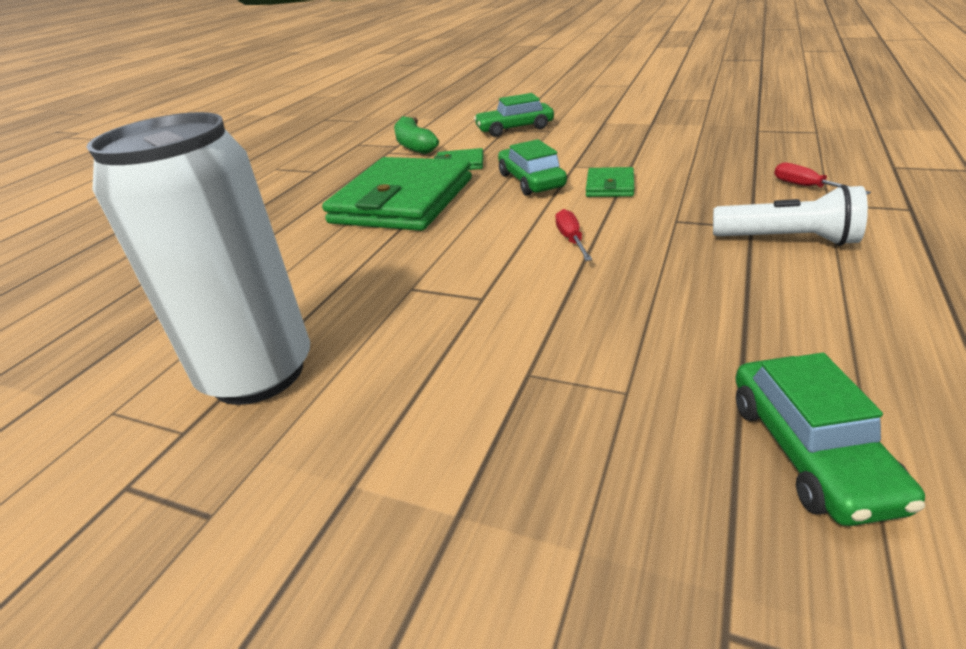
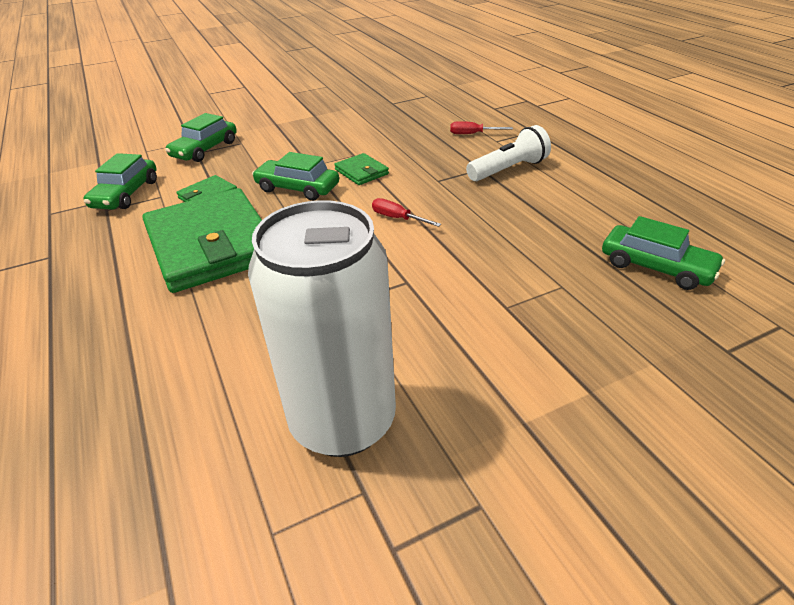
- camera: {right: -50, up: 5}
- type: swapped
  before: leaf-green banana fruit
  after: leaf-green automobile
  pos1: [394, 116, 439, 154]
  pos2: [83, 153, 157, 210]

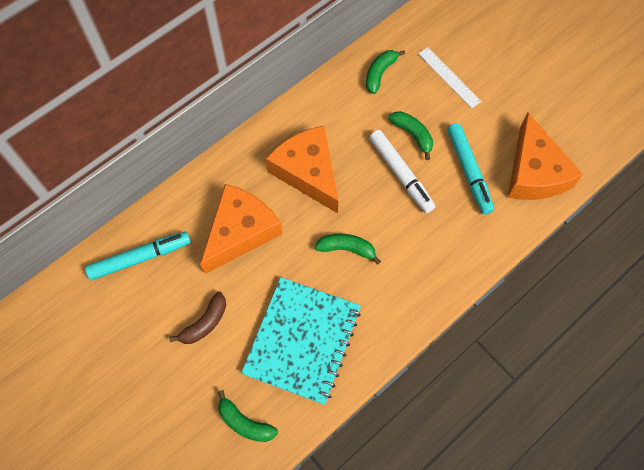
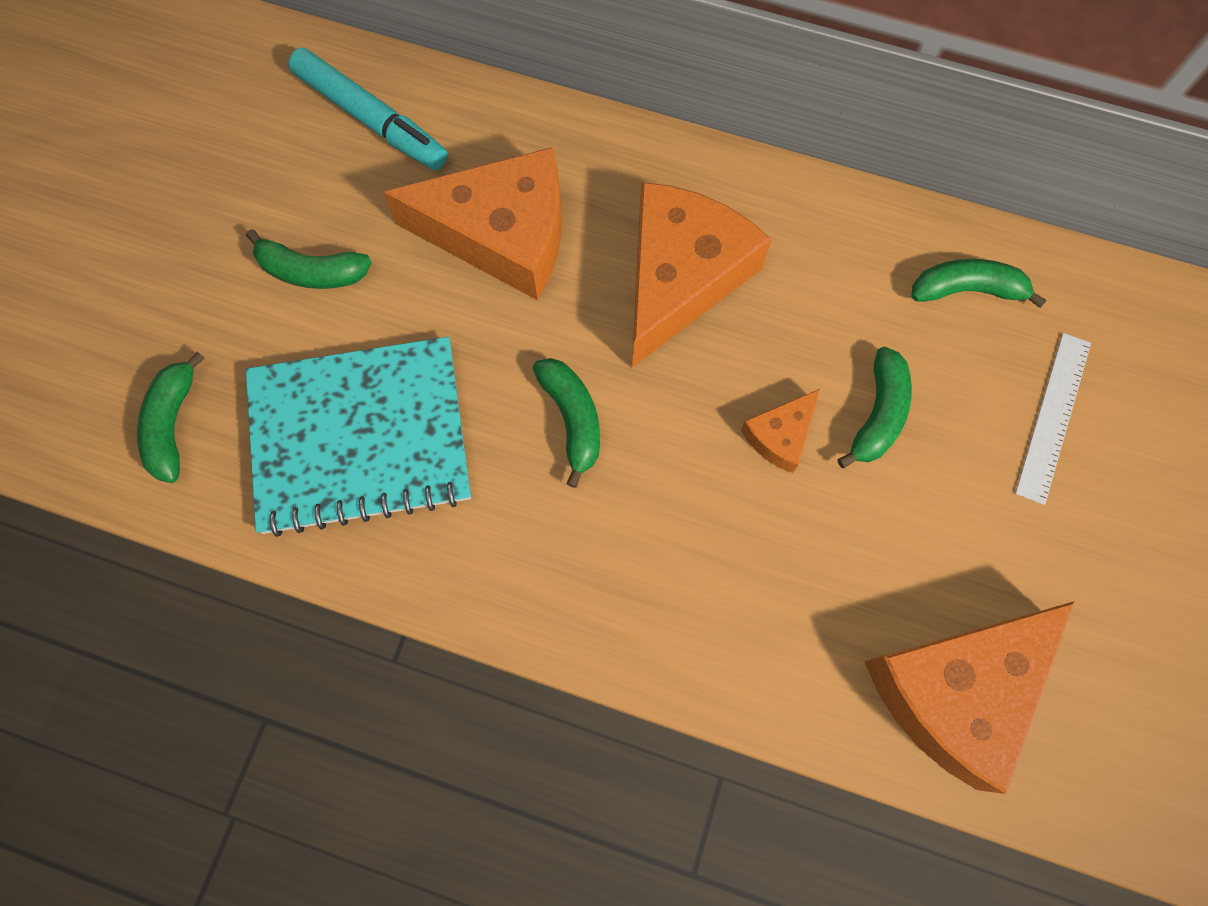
- camera: {right: 60, up: 5}
- type: gone
  before: teal marker pen
  pos1: [447, 123, 494, 214]
- type: swapped
  before: snow-white marker pen
  after: orange-coloured piece of cheese
  pos1: [369, 130, 436, 213]
  pos2: [741, 389, 820, 473]
- type: repainted
  before: brown banana fruit
  after: leaf-green banana fruit
  pos1: [169, 292, 226, 344]
  pos2: [246, 229, 372, 289]

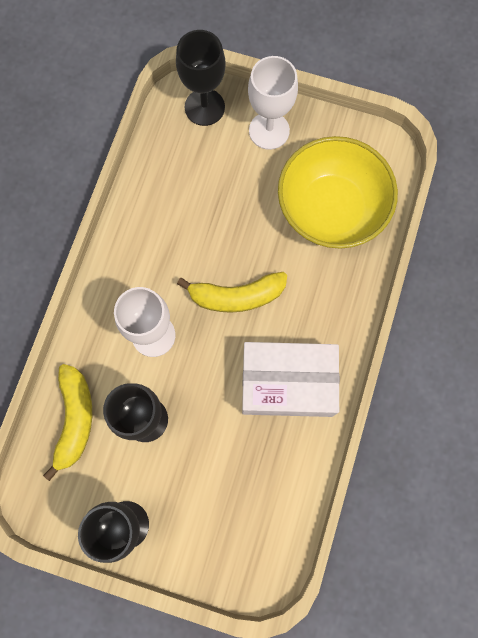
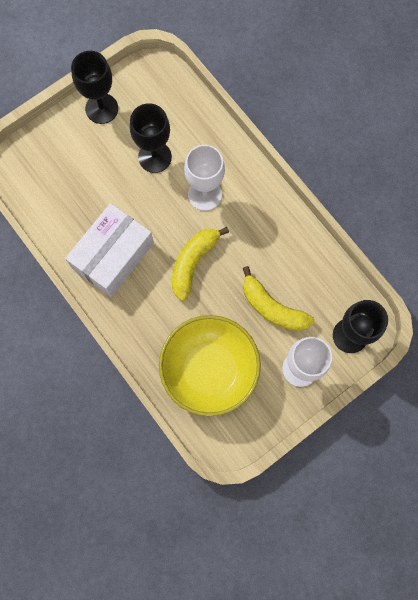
- camera: {right: 125, up: 0}
- type: shifted
  before: golden banana fruit
  pos1: [43, 364, 92, 481]
  pos2: [243, 266, 314, 331]

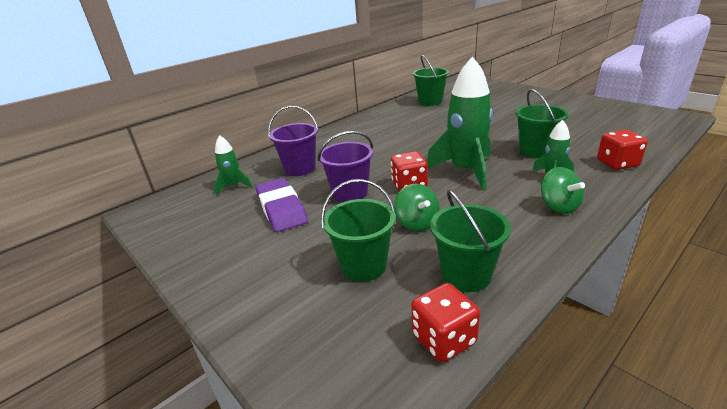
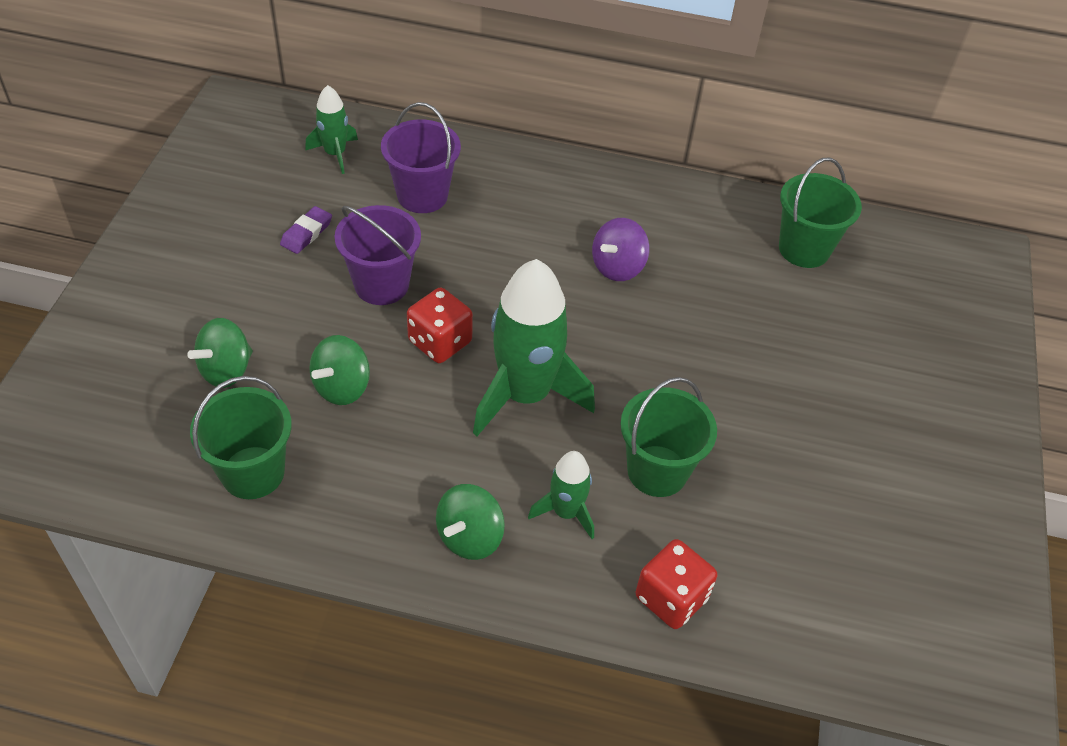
- camera: {right: 50, up: 20}
- type: scaled
  before: purple pencil eraser
  pos1: [256, 178, 308, 232]
  pos2: [280, 206, 332, 254]
  scale: 0.5
- type: swapped
  before: leaf-green bucket
  after: leaf-green spinning top
  pos1: [321, 179, 396, 282]
  pos2: [187, 318, 253, 388]
- type: gone
  before: red dice
  pos1: [411, 283, 480, 362]
- type: new
  after: purple spinning top
  pos2: [592, 218, 650, 281]

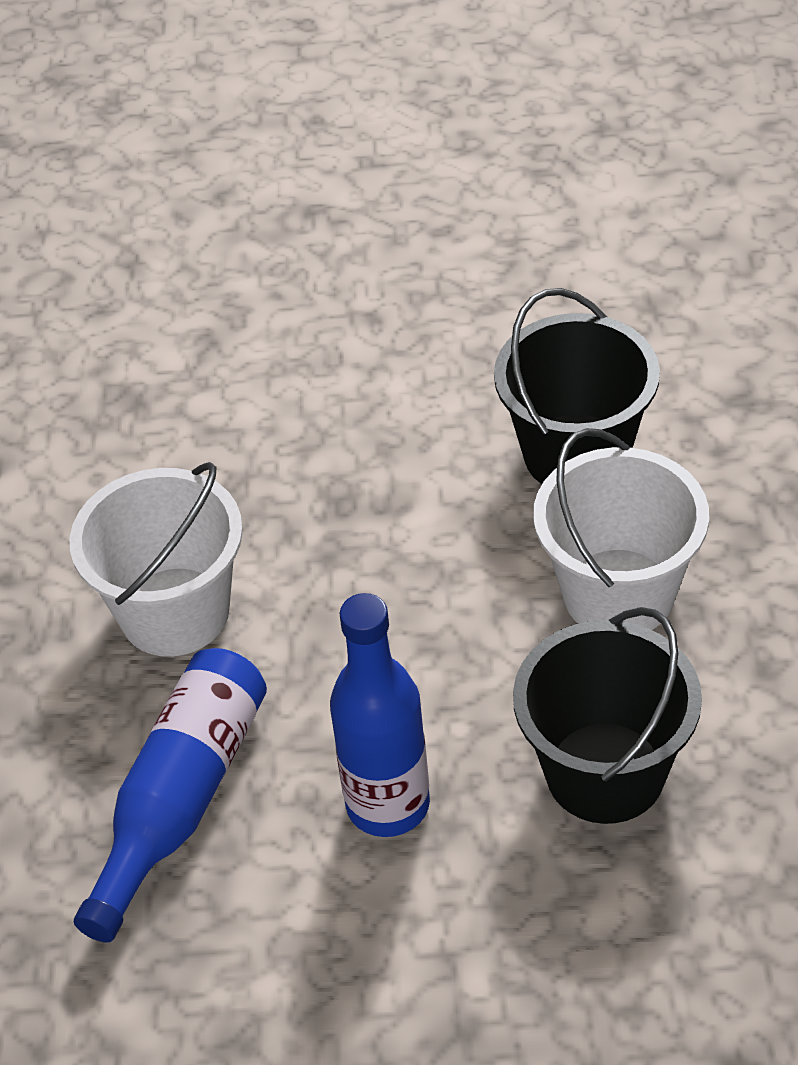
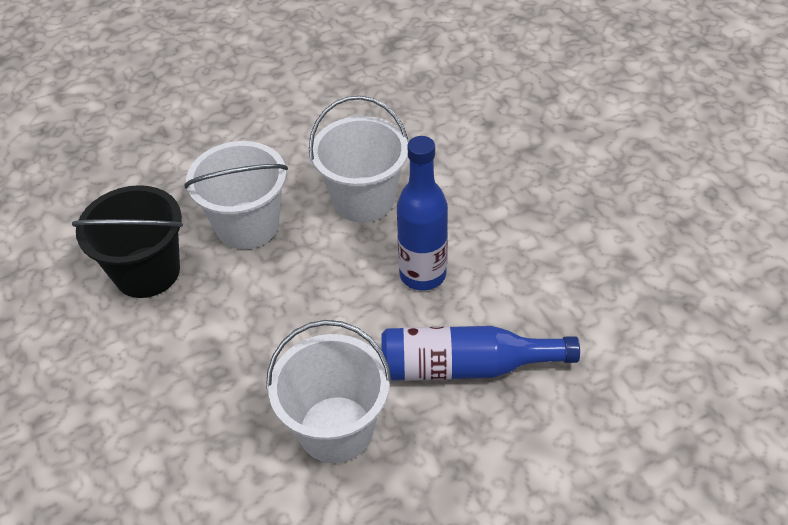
- camera: {right: -115, up: 0}
- type: repainted
  before: black bucket
  after: snow-white bucket
  pos1: [513, 607, 702, 824]
  pos2: [309, 96, 408, 223]

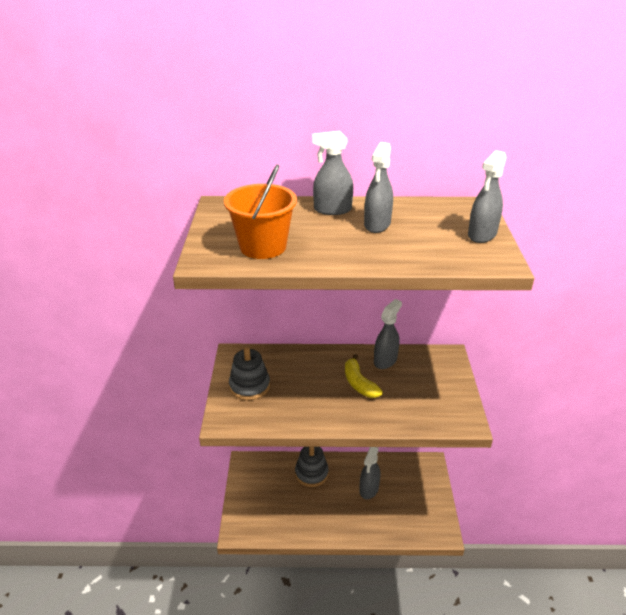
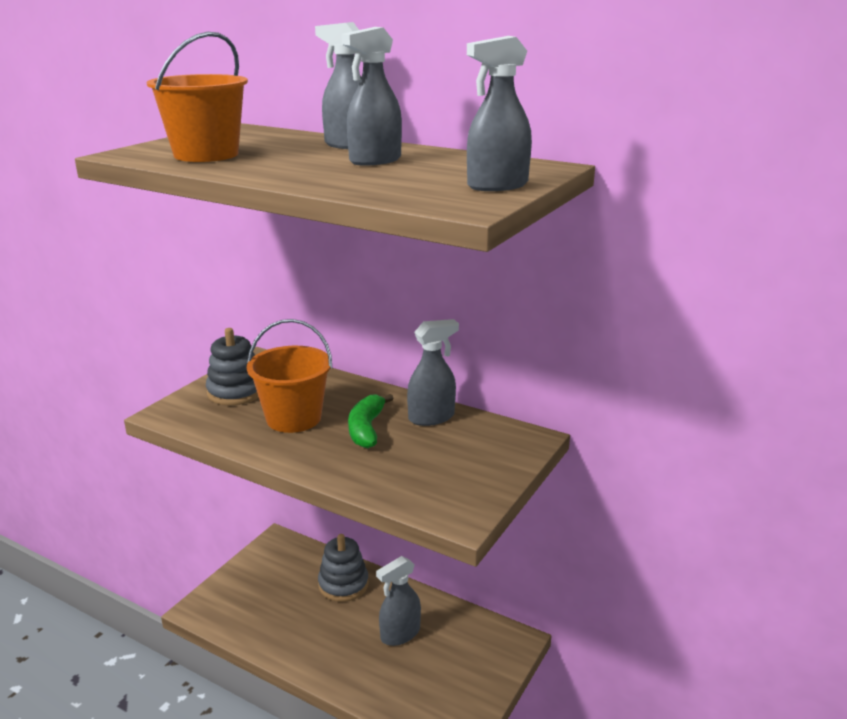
- camera: {right: 30, up: -10}
- type: repainted
  before: golden banana fruit
  after: leaf-green banana fruit
  pos1: [345, 354, 383, 398]
  pos2: [348, 394, 394, 448]
- type: new
  after: orange-coloured bucket
  pos2: [247, 319, 332, 433]

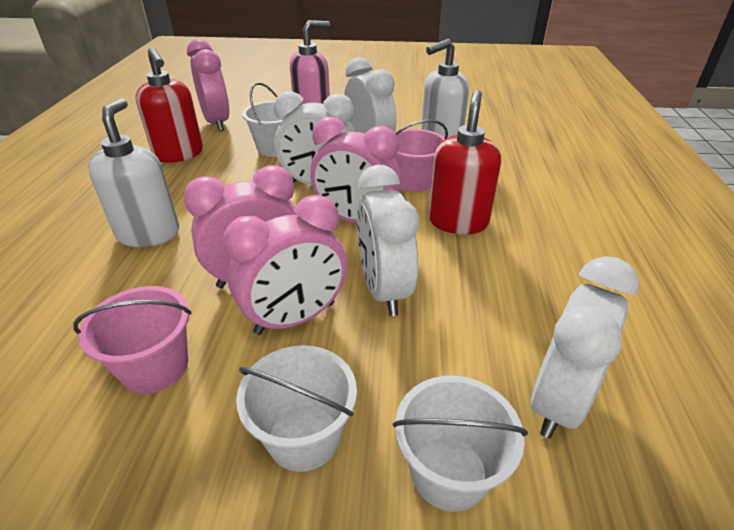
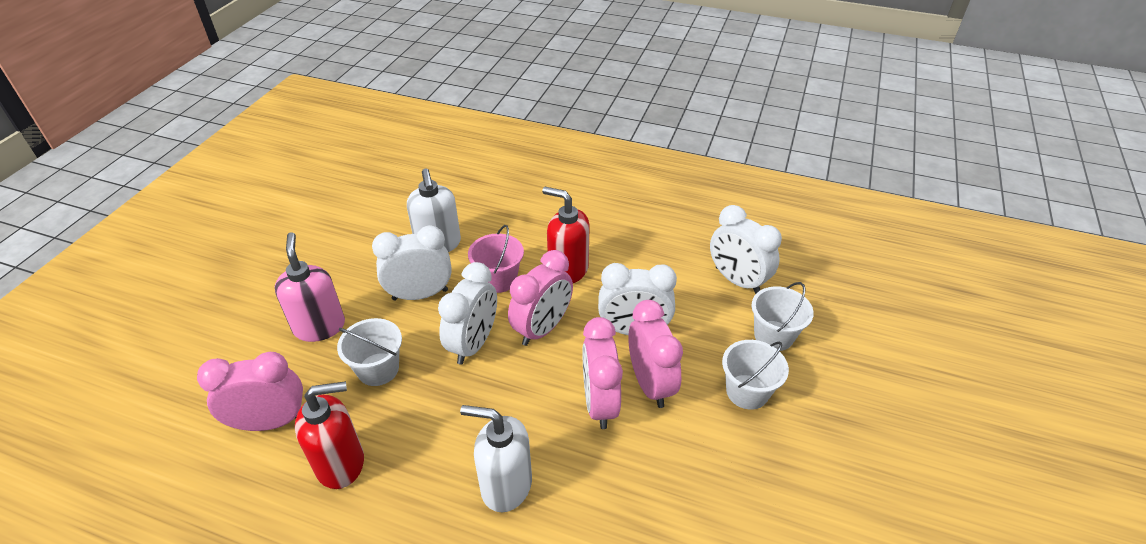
- camera: {right: -75, up: 5}
- type: gone
  before: rose-pink bucket
  pos1: [73, 286, 191, 394]

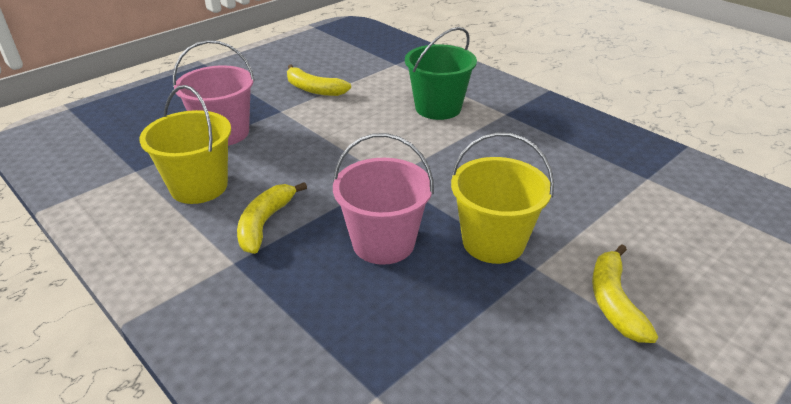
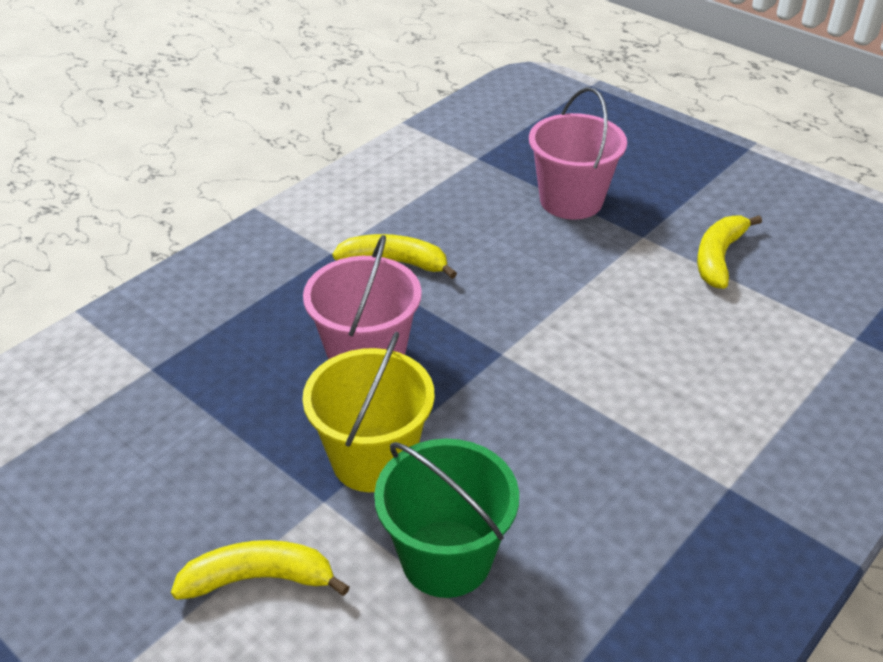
- camera: {right: 85, up: 5}
- type: shifted
  before: leaf-green bucket
  pos1: [405, 27, 477, 120]
  pos2: [374, 438, 519, 598]
- type: gone
  before: golden bucket
  pos1: [139, 85, 231, 204]

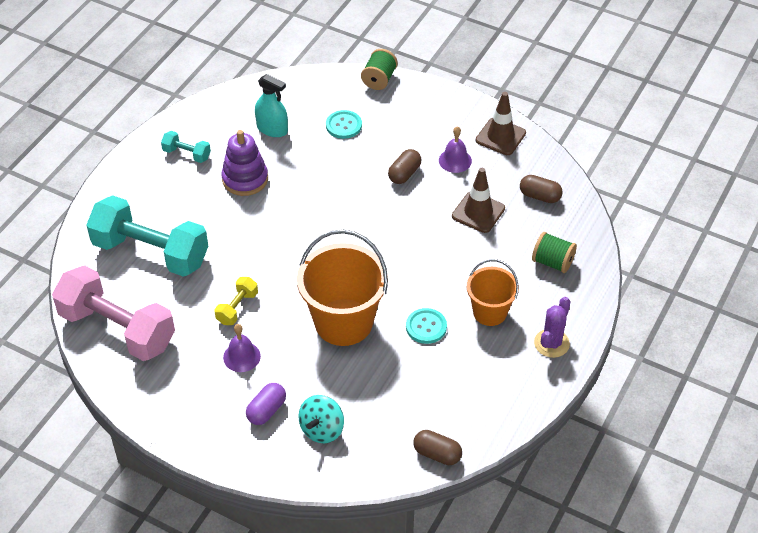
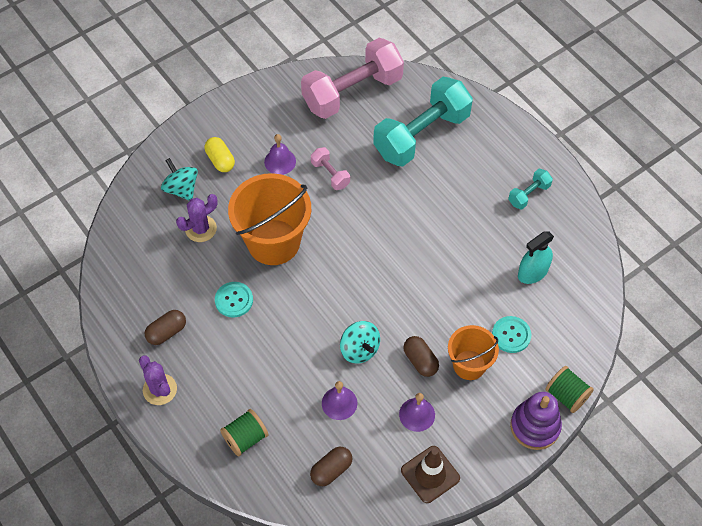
- camera: {right: 115, up: 10}
- type: shifted
  before: purple stacking rings
  pos1: [221, 130, 268, 196]
  pos2: [510, 392, 562, 450]
- type: swapped
  before: brown road cone
  after: purple school bell
  pos1: [452, 168, 505, 233]
  pos2: [322, 381, 357, 420]
- type: shifted
  before: orange-coloured bucket
  pos1: [467, 259, 519, 326]
  pos2: [448, 325, 499, 380]
- type: repainted
  before: golden hand weight
  after: rose-pink hand weight
  pos1: [214, 277, 258, 325]
  pos2: [311, 147, 350, 190]
- type: repainted
  before: purple capsule
  after: golden capsule
  pos1: [246, 383, 286, 425]
  pos2: [205, 137, 235, 172]
- type: shifted
  before: brown capsule
  pos1: [413, 430, 462, 465]
  pos2: [144, 310, 186, 345]
- type: new
  after: purple cactus
  pos2: [176, 194, 218, 242]
- type: new
  after: teal spinning top
  pos2: [340, 321, 380, 364]

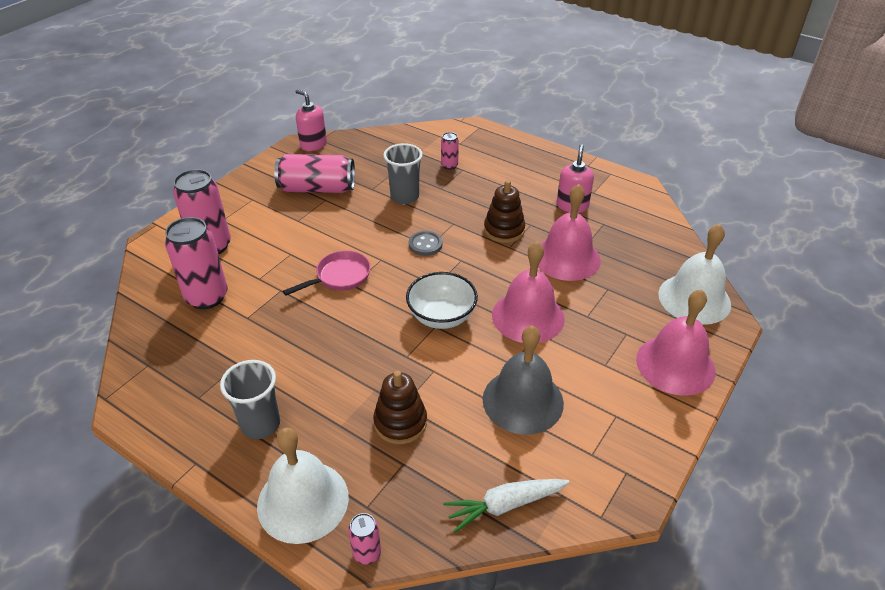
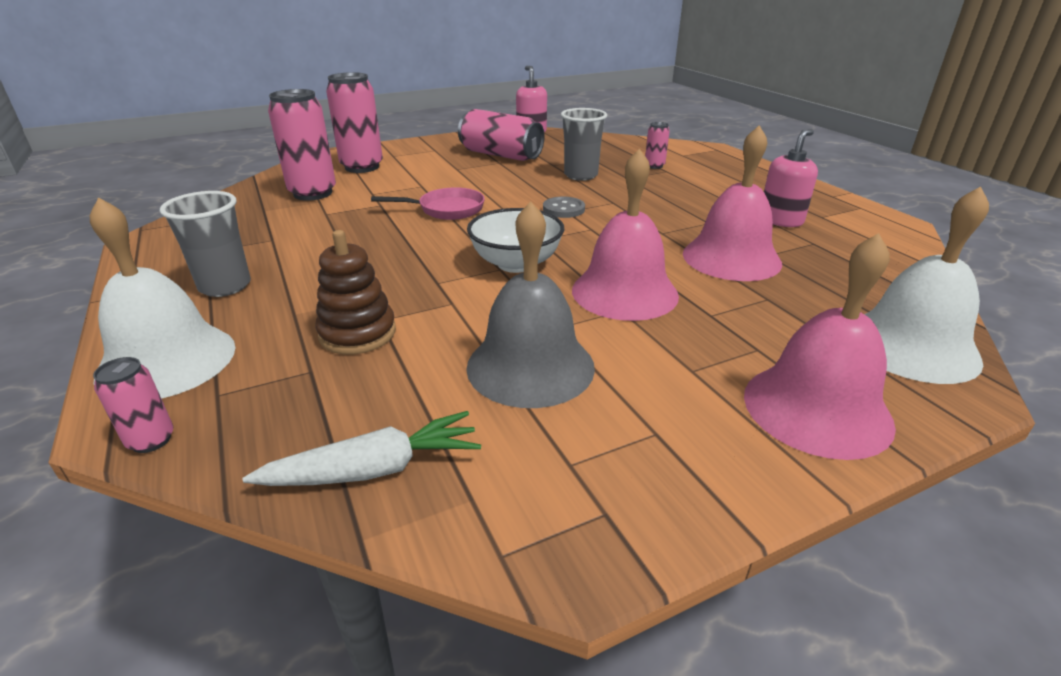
- camera: {right: 30, up: -10}
- type: gone
  before: brown stacking rings
  pos1: [484, 180, 525, 243]
- type: rotated
  before: snow-white toy carrot
  pos1: [443, 479, 570, 533]
  pos2: [243, 411, 481, 486]
  turn: 150

